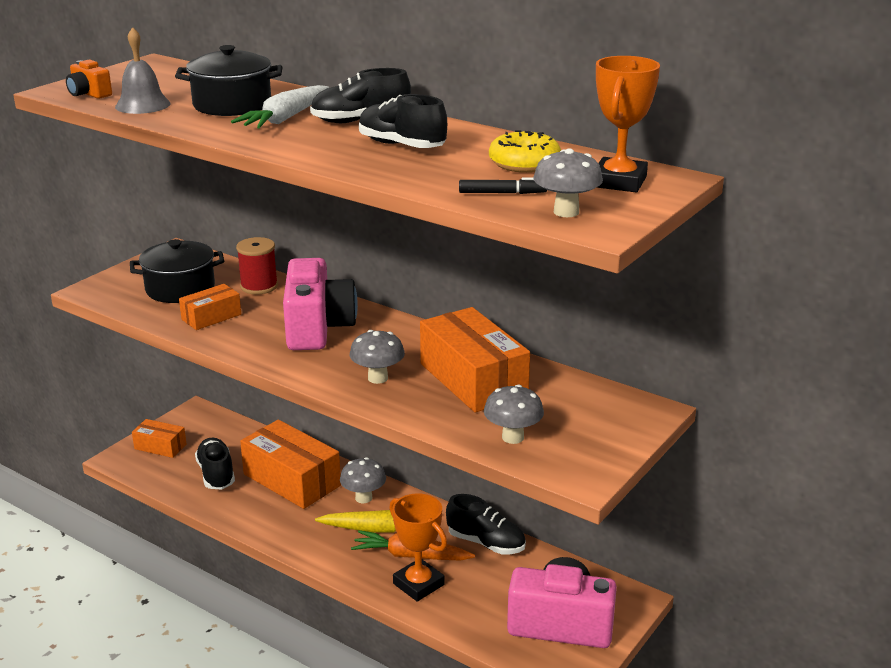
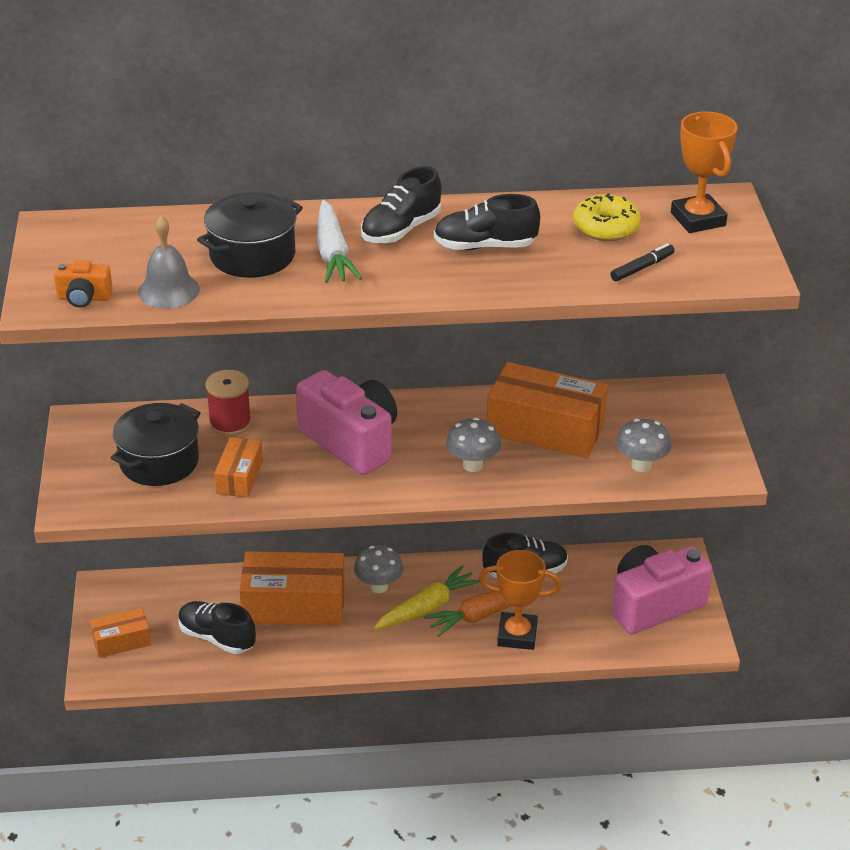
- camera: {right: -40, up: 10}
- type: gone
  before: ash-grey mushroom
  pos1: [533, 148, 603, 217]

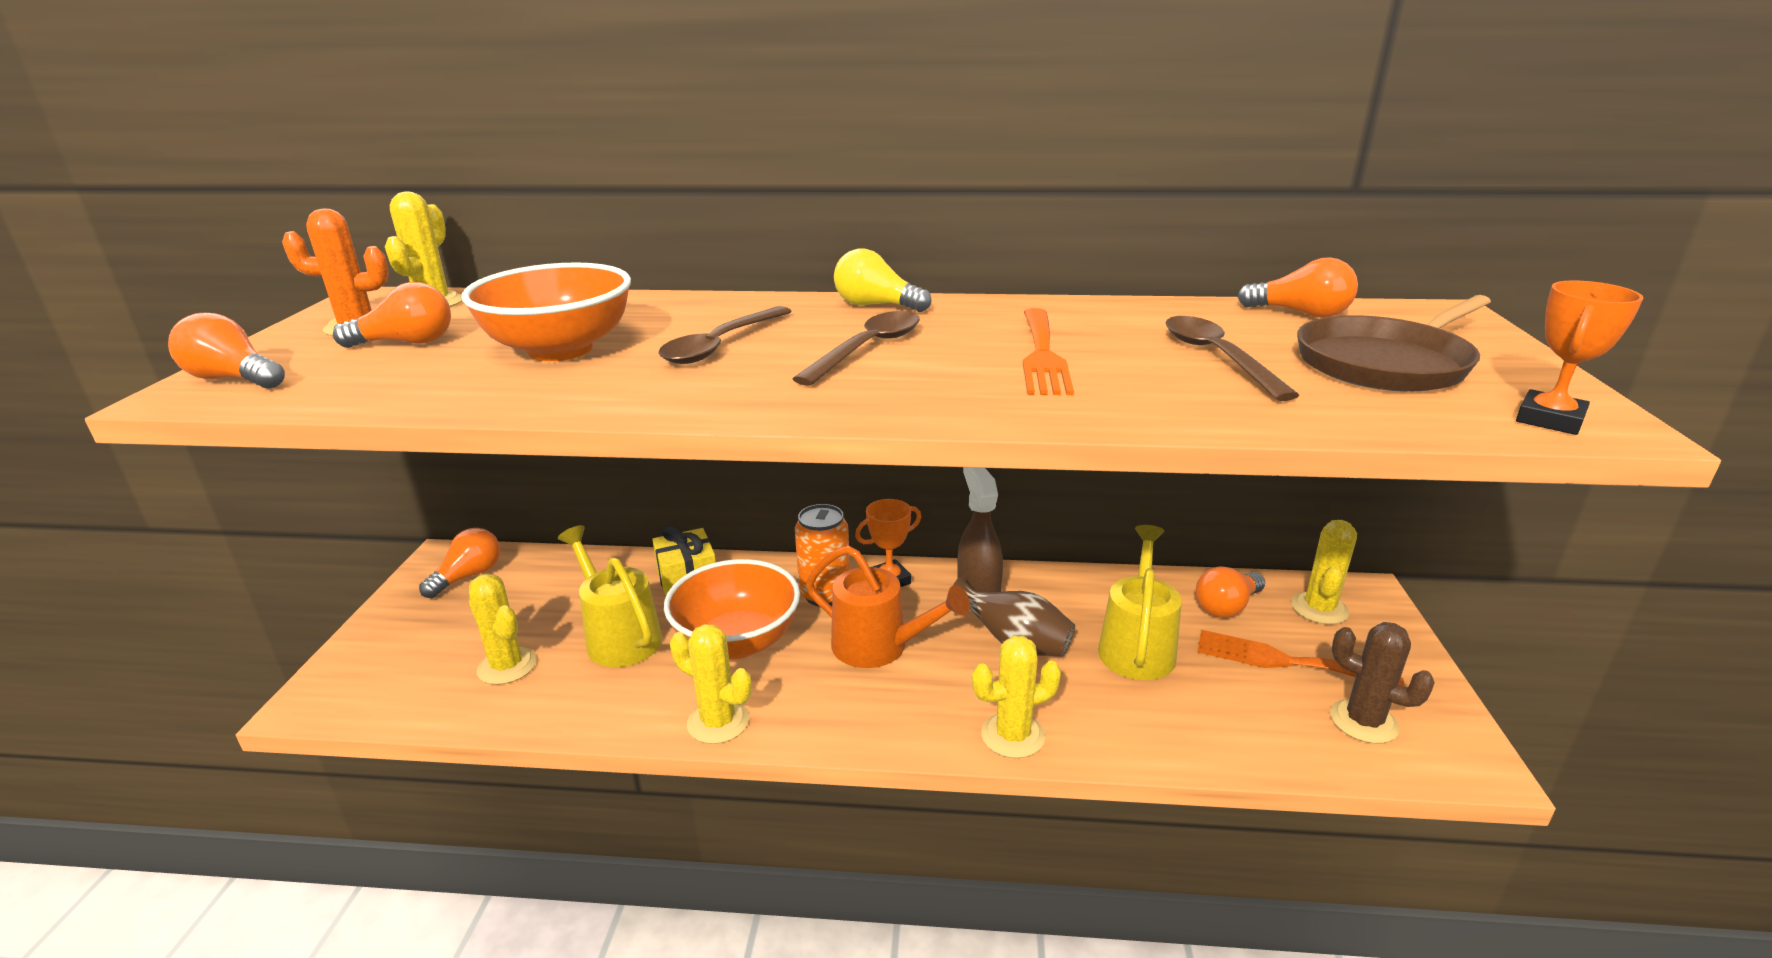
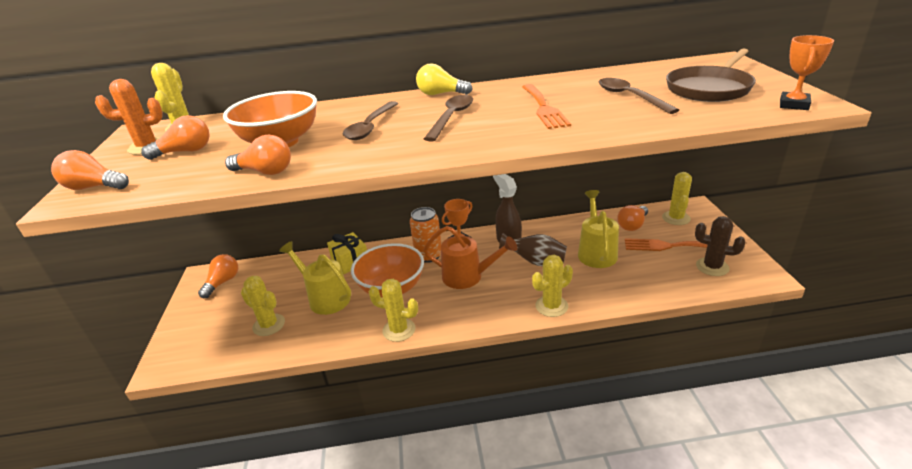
- camera: {right: -10, up: 5}
- type: shifted
  before: orange-coloured bulb
  pos1: [1237, 257, 1358, 318]
  pos2: [225, 134, 291, 175]

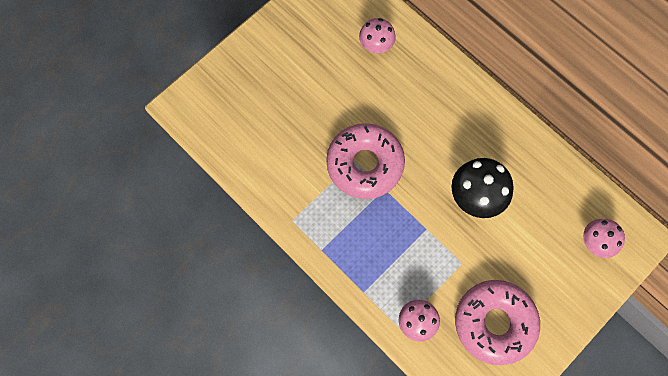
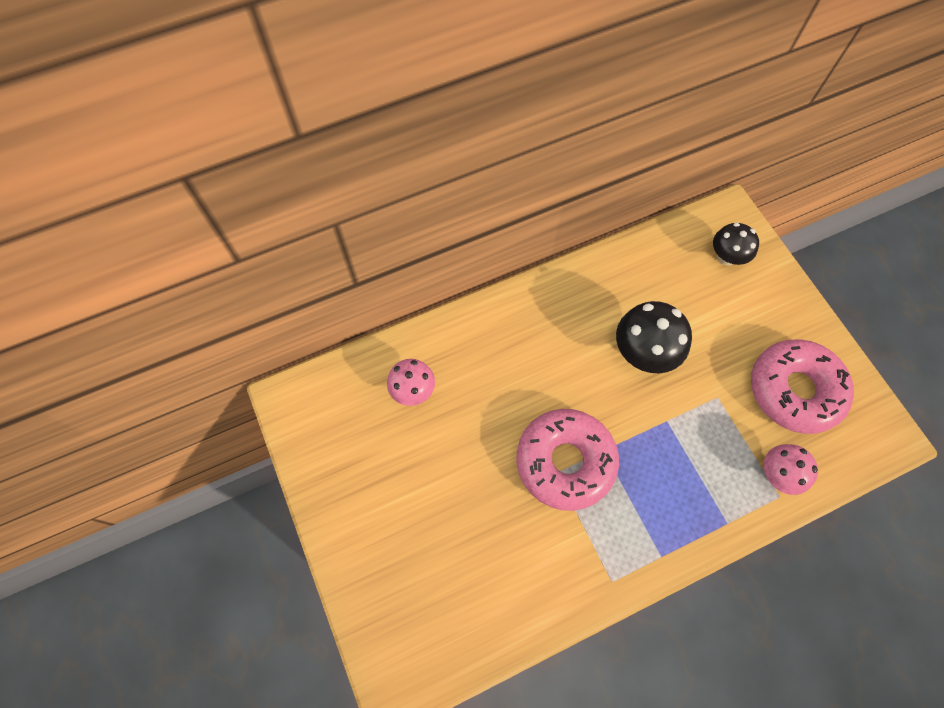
- camera: {right: -70, up: -5}
- type: repainted
  before: rose-pink mushroom
  after: black mushroom
  pos1: [583, 219, 625, 258]
  pos2: [713, 223, 759, 265]

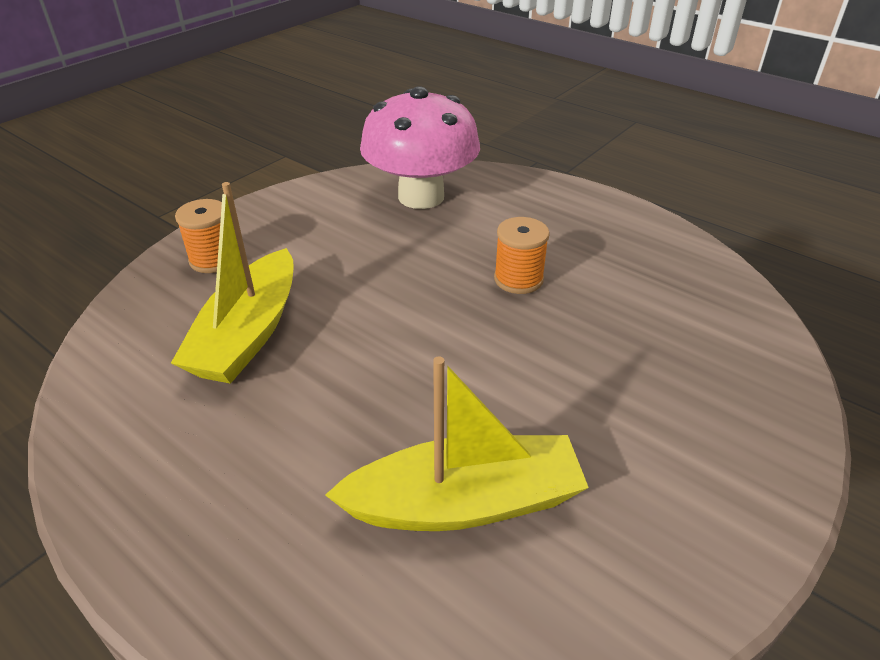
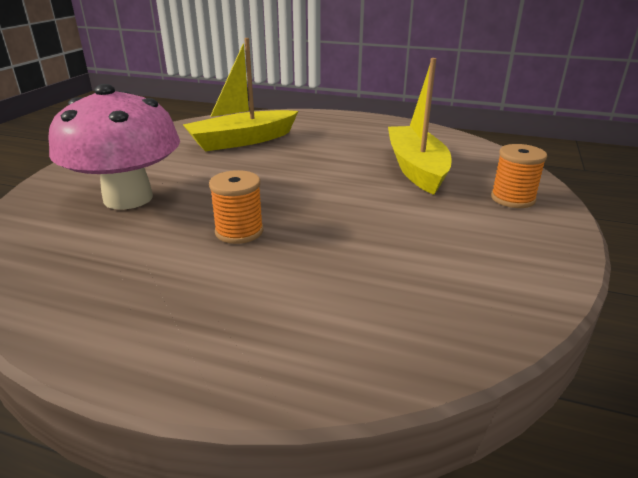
- camera: {right: 160, up: -10}
- type: shifted
  before: rose-pink mushroom
  pos1: [360, 86, 480, 209]
  pos2: [48, 84, 180, 210]

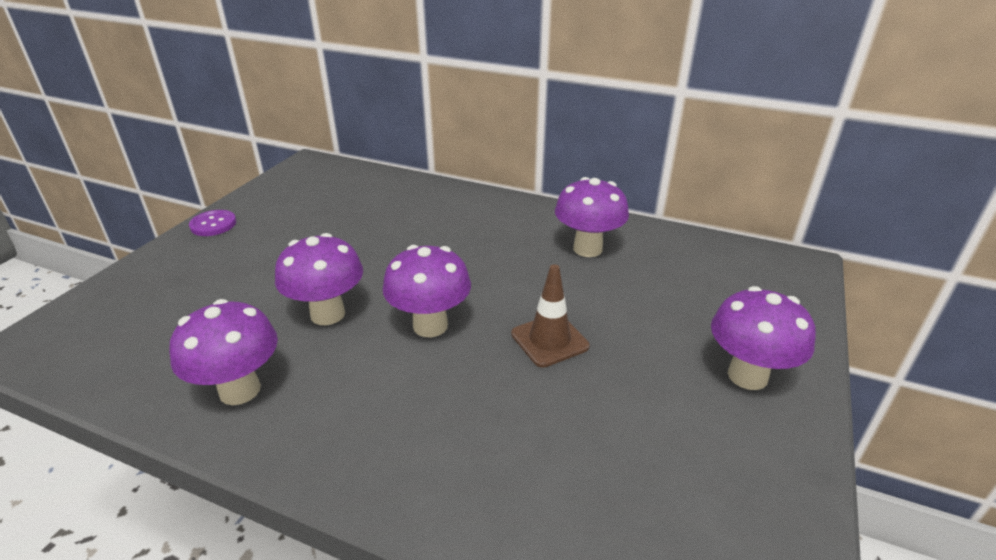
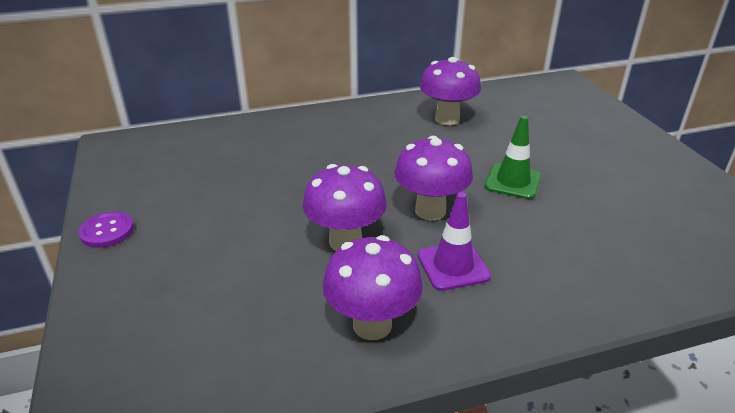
- camera: {right: -40, up: 0}
- type: repainted
  before: brown road cone
  after: leaf-green road cone
  pos1: [511, 264, 590, 368]
  pos2: [484, 115, 541, 199]
- type: gone
  before: purple mushroom
  pos1: [711, 286, 816, 390]
- type: new
  after: purple road cone
  pos2: [418, 192, 491, 291]

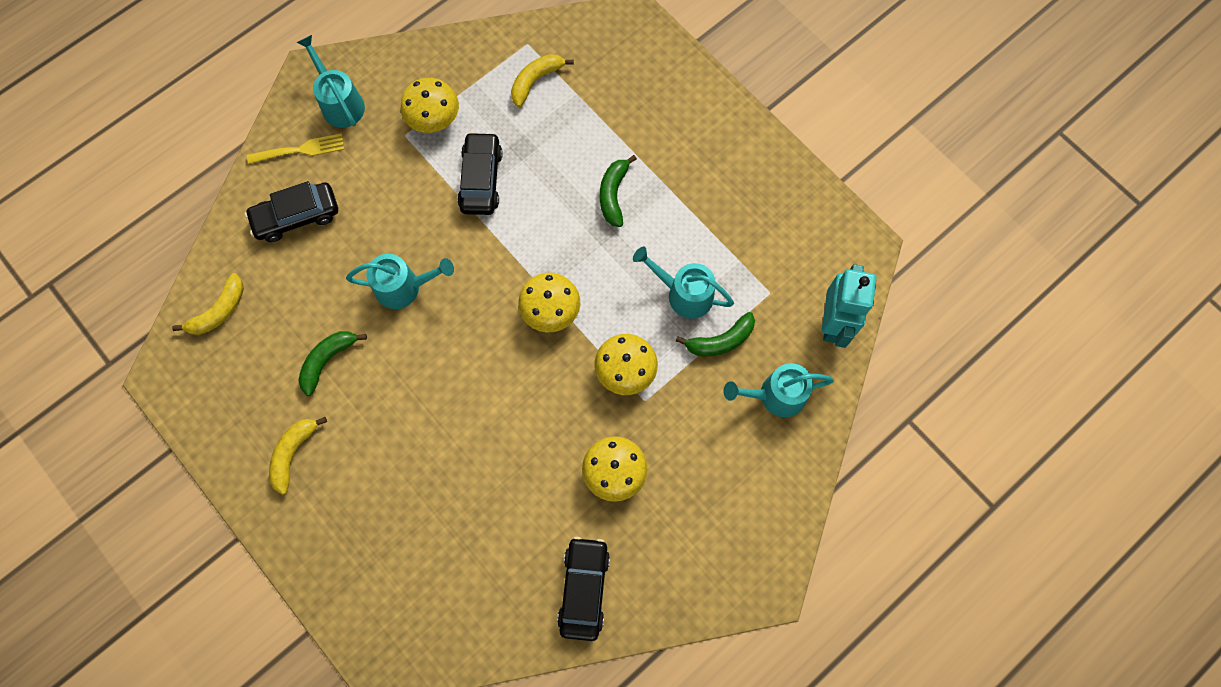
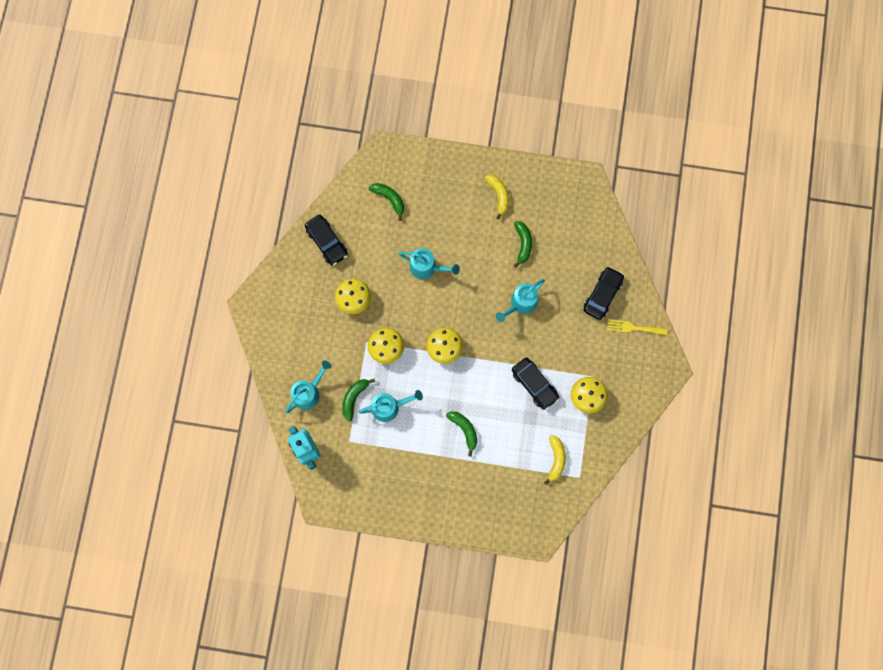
- camera: {right: 140, up: 5}
- type: shifted
  before: teal watering pot
  pos1: [296, 35, 365, 128]
  pos2: [399, 248, 460, 279]
- type: rotated
  before: golden fork
  pos1: [247, 133, 345, 164]
  pos2: [607, 319, 667, 335]
  turn: 60
- type: gone
  before: golden banana fruit
  pos1: [172, 273, 244, 335]
- type: new
  after: leaf-green banana fruit
  pos2: [369, 183, 404, 221]

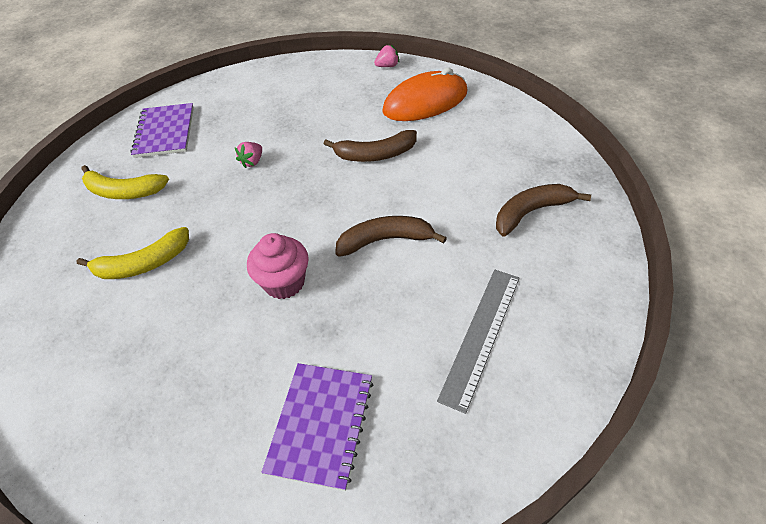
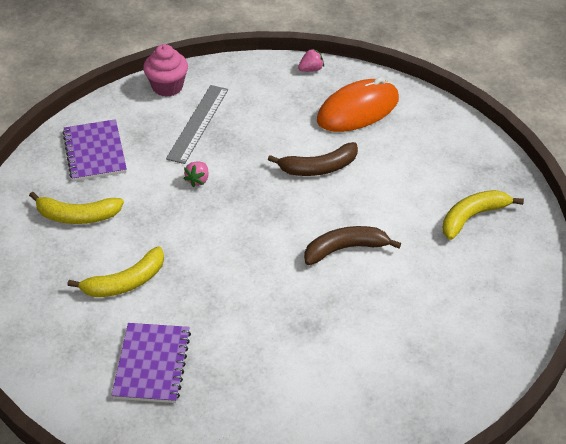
- camera: {right: -10, up: -5}
- type: repainted
  before: brown banana fruit
  after: golden banana fruit
  pos1: [496, 184, 591, 236]
  pos2: [442, 190, 524, 240]
- type: shifted
  before: rose-pink fairy cake
  pos1: [247, 233, 309, 299]
  pos2: [143, 44, 188, 97]
- type: shifted
  before: ash-grey measuring stick
  pos1: [437, 270, 520, 414]
  pos2: [166, 85, 228, 164]
- type: shifted
  before: purple notepad
  pos1: [262, 363, 373, 491]
  pos2: [111, 323, 191, 403]

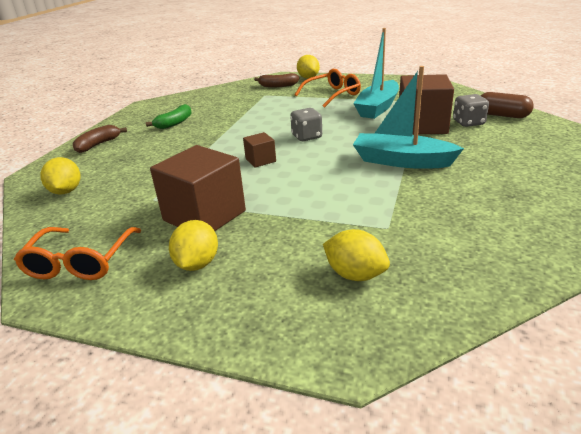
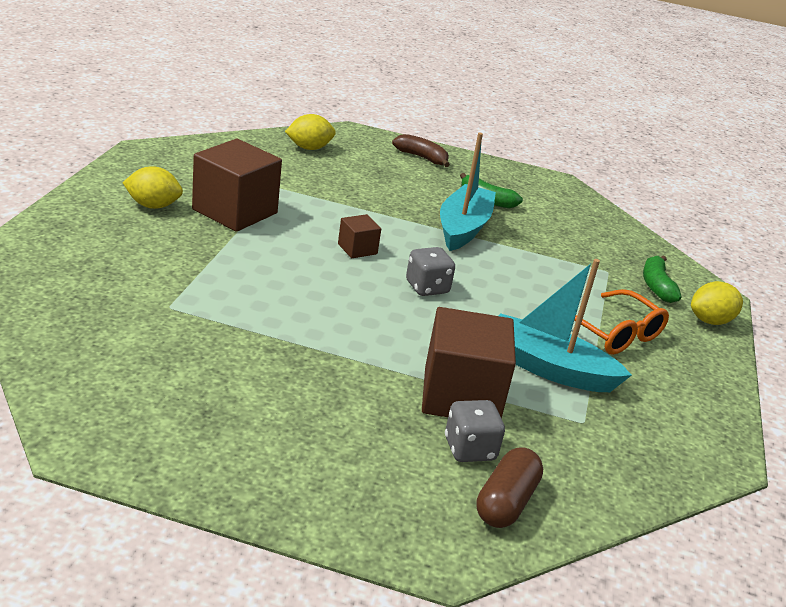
- camera: {right: 80, up: 0}
- type: shifted
  before: teal sailboat
  pos1: [353, 66, 464, 169]
  pos2: [440, 132, 496, 251]
- type: repainted
  before: brown banana fruit
  after: leaf-green banana fruit
  pos1: [254, 73, 299, 87]
  pos2: [643, 255, 682, 303]
- type: gone
  before: orange-coloured glasses
  pos1: [14, 227, 141, 280]
- type: gone
  before: golden lemon
  pos1: [323, 229, 390, 281]

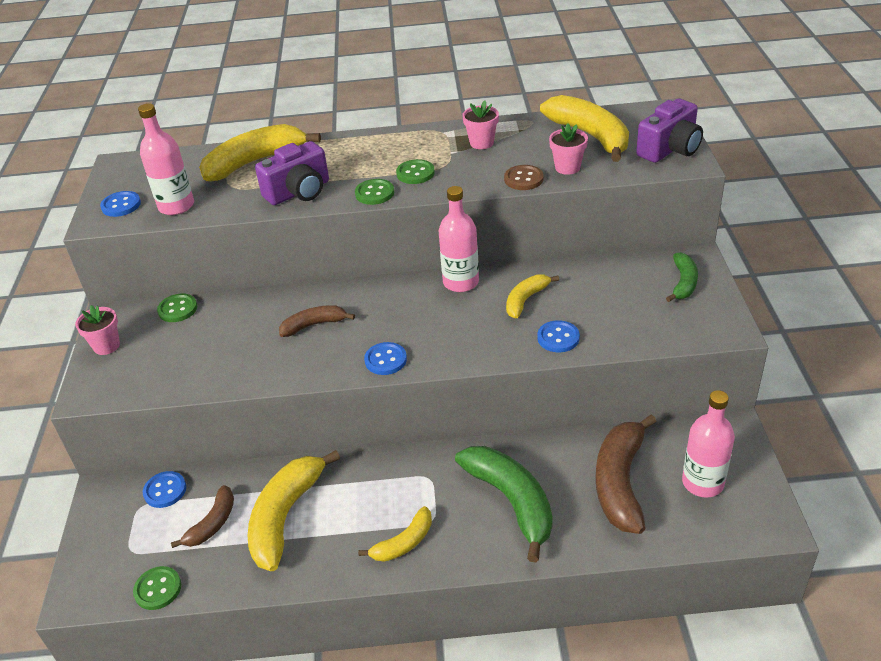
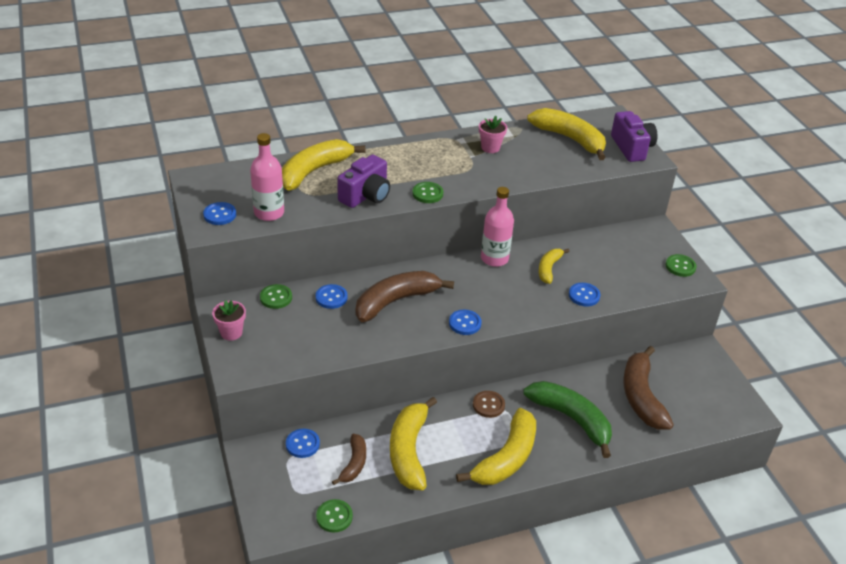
- camera: {right: -20, up: 0}
- type: rotated
  before: purple camera
  pos1: [636, 99, 703, 163]
  pos2: [611, 111, 657, 162]
  turn: -45
- type: gone
  before: rose-pink potted plant
  pos1: [549, 123, 588, 175]
- type: shifted
  before: leaf-green button
  pos1: [396, 159, 435, 184]
  pos2: [666, 254, 697, 277]
- type: shifted
  before: brown button
  pos1: [504, 165, 544, 190]
  pos2: [473, 391, 505, 418]
- type: gone
  before: leaf-green banana fruit
  pos1: [666, 252, 698, 302]
- type: scaled
  before: brown banana fruit
  pos1: [279, 305, 355, 337]
  pos2: [356, 271, 454, 322]
  scale: 1.8
- type: gone
  before: rose-pink drink bottle
  pos1: [682, 390, 735, 497]
- type: scaled
  before: golden banana fruit
  pos1: [358, 506, 432, 562]
  pos2: [456, 408, 536, 485]
  scale: 1.8
- type: new
  after: cobalt button
  pos2: [316, 284, 348, 309]

